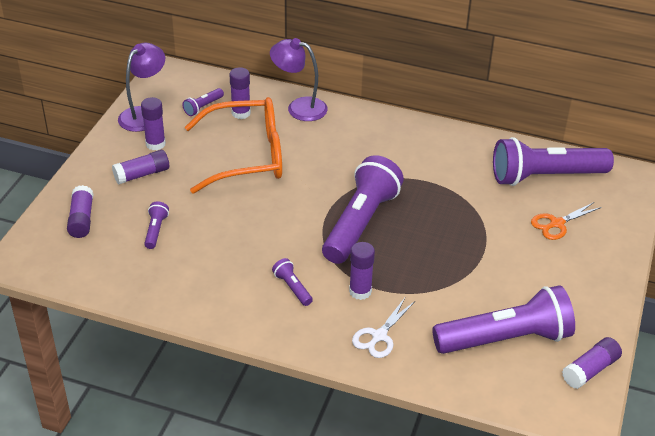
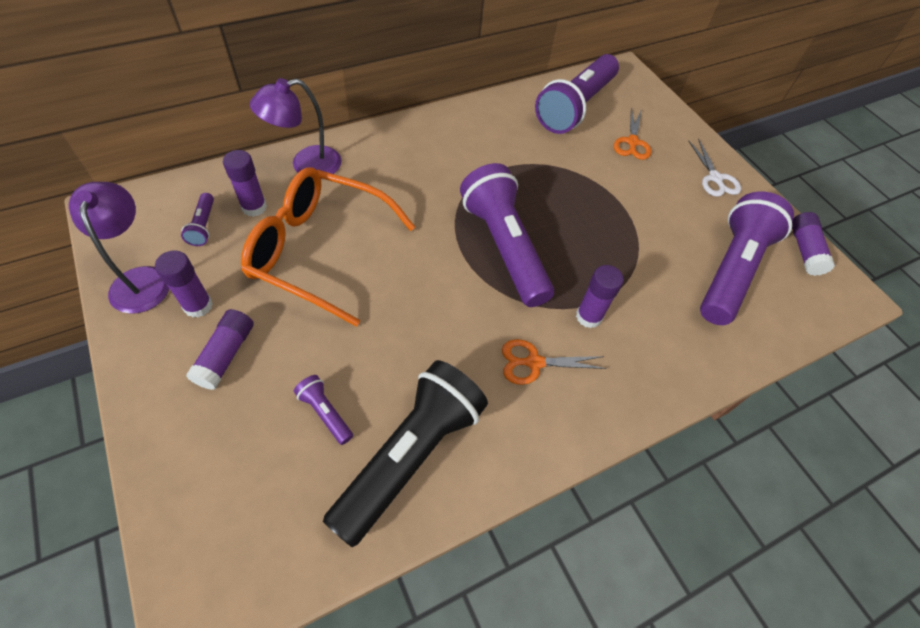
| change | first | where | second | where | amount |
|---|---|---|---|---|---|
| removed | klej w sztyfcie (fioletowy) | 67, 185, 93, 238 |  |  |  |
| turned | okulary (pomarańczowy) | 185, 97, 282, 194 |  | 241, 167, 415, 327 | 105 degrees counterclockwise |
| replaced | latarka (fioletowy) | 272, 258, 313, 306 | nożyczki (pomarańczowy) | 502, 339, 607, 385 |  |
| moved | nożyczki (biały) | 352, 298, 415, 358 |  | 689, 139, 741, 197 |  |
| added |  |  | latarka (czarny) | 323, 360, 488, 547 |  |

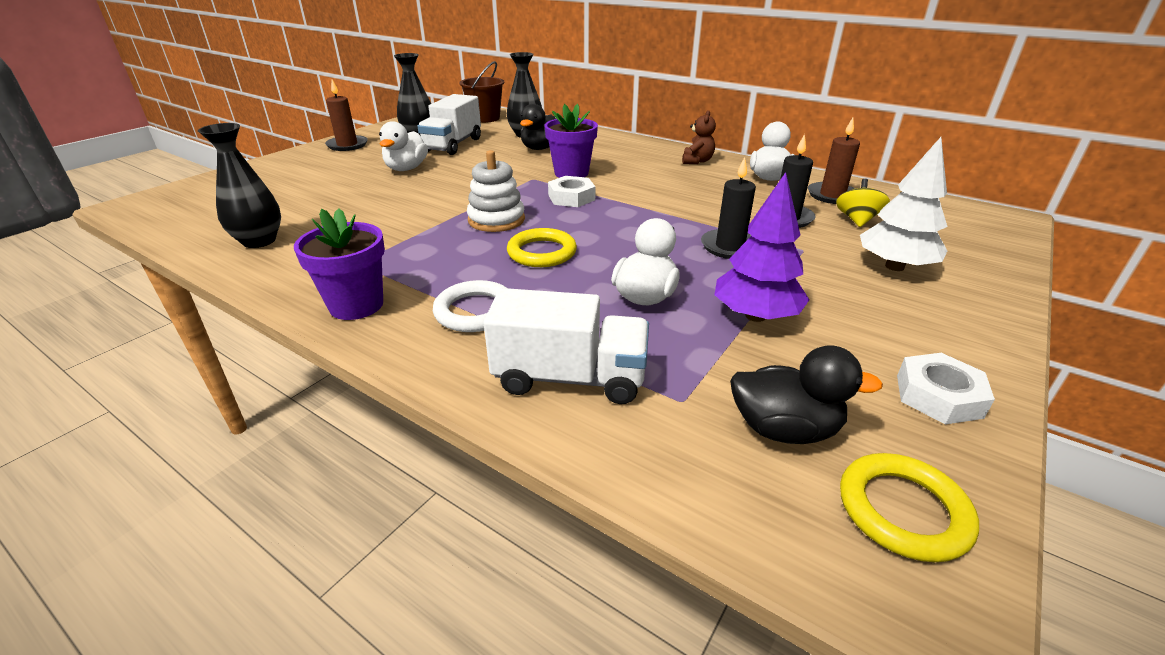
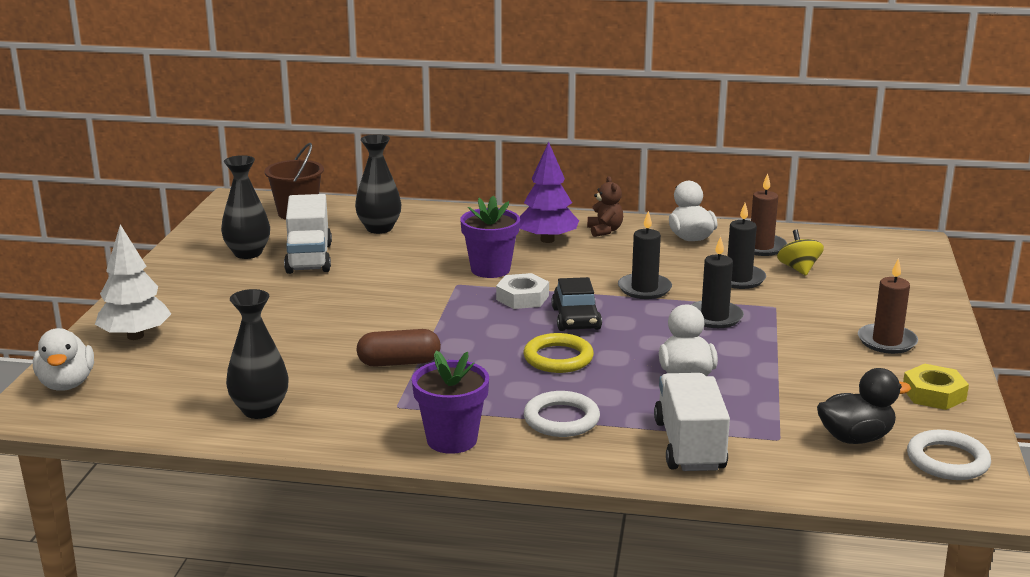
| change | first | where | second | where | amount |
|---|---|---|---|---|---|
| moved | świeca (brązowy) | 325, 79, 368, 151 |  | 858, 258, 918, 354 |  |
| moved | kaczka (biały) | 379, 121, 428, 171 |  | 33, 328, 94, 391 |  |
| removed | zabawka nakładanka (biały) | 467, 150, 525, 232 |  |  |  |
| turned | ciężarówka (biały) | 484, 288, 649, 404 |  | 654, 373, 730, 471 | 75 degrees counterclockwise |
| removed | kaczka (czarny) | 520, 104, 556, 150 |  |  |  |
| moved | drzewko (fioletowy) | 715, 172, 810, 322 |  | 520, 142, 579, 243 |  |
| recoloured | pierścień (żółty) | 840, 453, 979, 562 | pierścień (biały) | 907, 430, 991, 480 |  |
| moved | drzewko (biały) | 860, 137, 948, 271 |  | 95, 224, 171, 340 |  |
| recoloured | nakrętka (biały) | 897, 353, 995, 424 | nakrętka (żółty) | 903, 364, 969, 410 |  |
| added |  |  | kapsułka (brązowy) | 356, 329, 441, 367 |  |
| added |  |  | samochód (czarny) | 552, 277, 602, 331 |  |
| added |  |  | świeca (czarny) | 618, 211, 672, 299 |  |

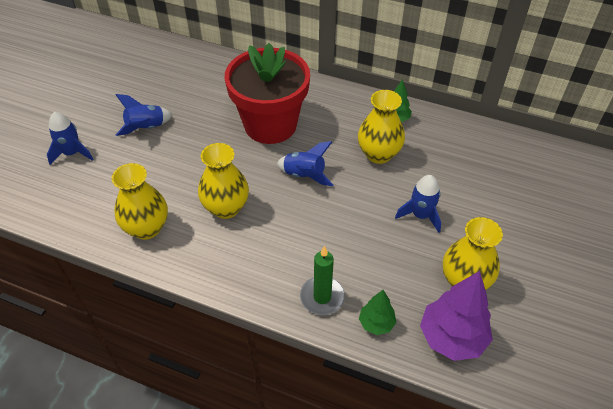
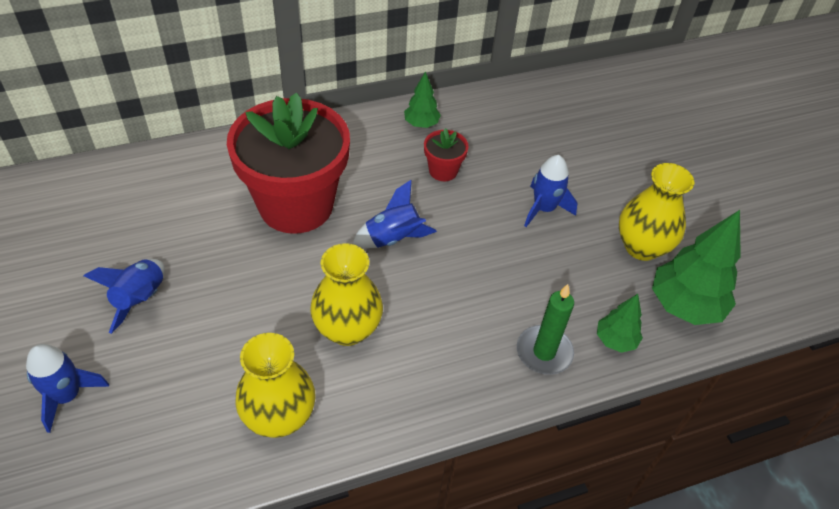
| change | first | where | second | where | amount |
|---|---|---|---|---|---|
| replaced | wazon (żółty) | 358, 90, 405, 164 | doniczka (czerwony) | 424, 128, 469, 181 |  |
| recoloured | drzewko (fioletowy) | 420, 271, 493, 361 | drzewko (zielony) | 652, 210, 741, 325 |  |

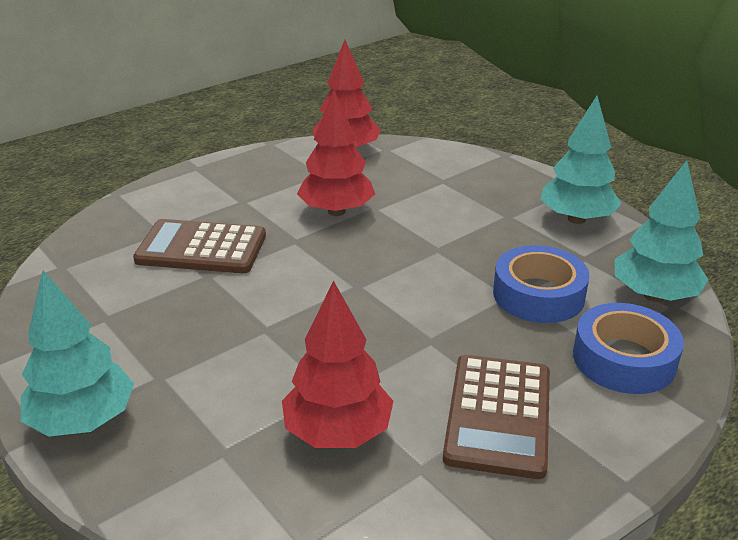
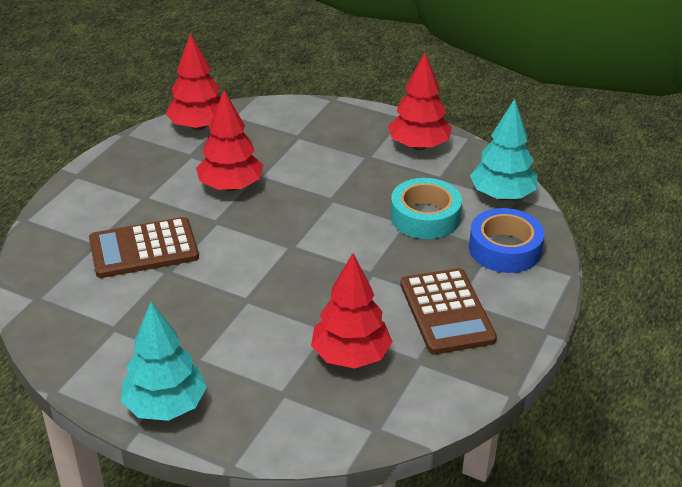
| change | first | where | second | where | amount |
|---|---|---|---|---|---|
| recoloured | taśma klejąca (niebieski) | 493, 245, 590, 323 | taśma klejąca (turkusowy) | 390, 178, 462, 239 |  |
| recoloured | drzewko (turkusowy) | 541, 96, 622, 224 | drzewko (czerwony) | 388, 53, 452, 150 |  |

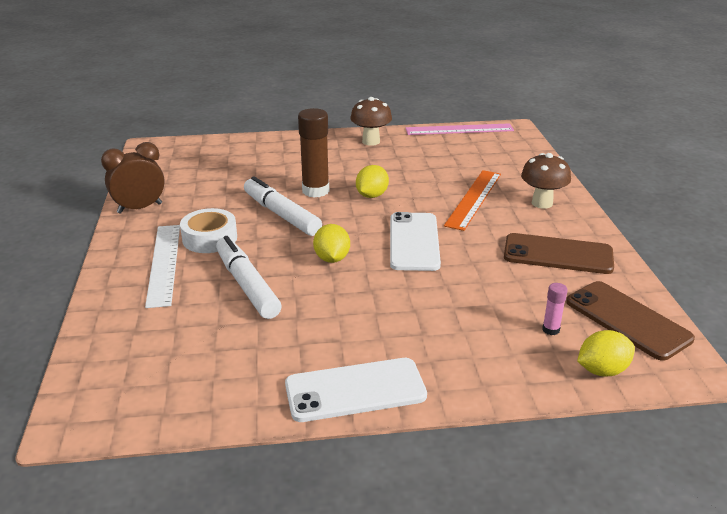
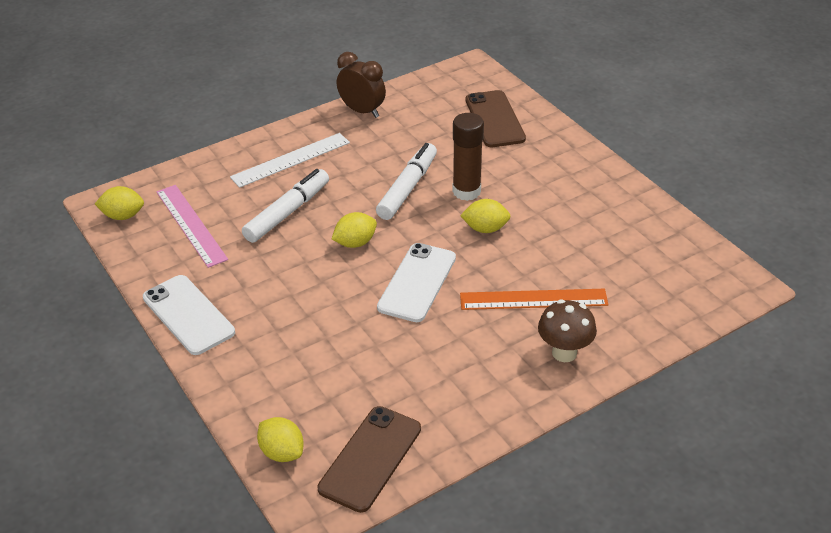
| change | first | where | second | where | amount |
|---|---|---|---|---|---|
| removed | taśma klejąca (biały) | 180, 208, 237, 253 |  |  |  |
| removed | grzyb (brązowy) | 350, 97, 392, 146 |  |  |  |
| turned | telefon (biały) | 390, 212, 441, 271 |  | 377, 243, 456, 322 | 45 degrees counterclockwise |
| moved | linijka (różowy) | 405, 123, 514, 135 |  | 156, 185, 228, 268 |  |
| moved | telefon (brązowy) | 504, 233, 614, 274 |  | 465, 90, 526, 147 |  |
| removed | klej w sztyfcie (różowy) | 542, 283, 568, 335 |  |  |  |
| added |  |  | cytryna (żółty) | 95, 186, 144, 220 |  |

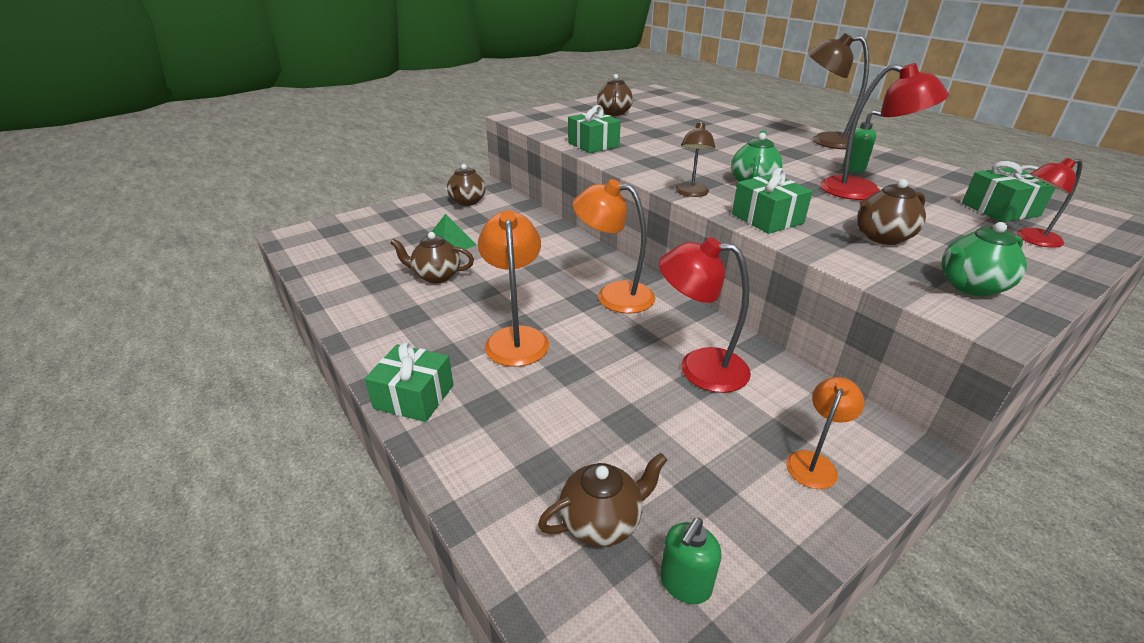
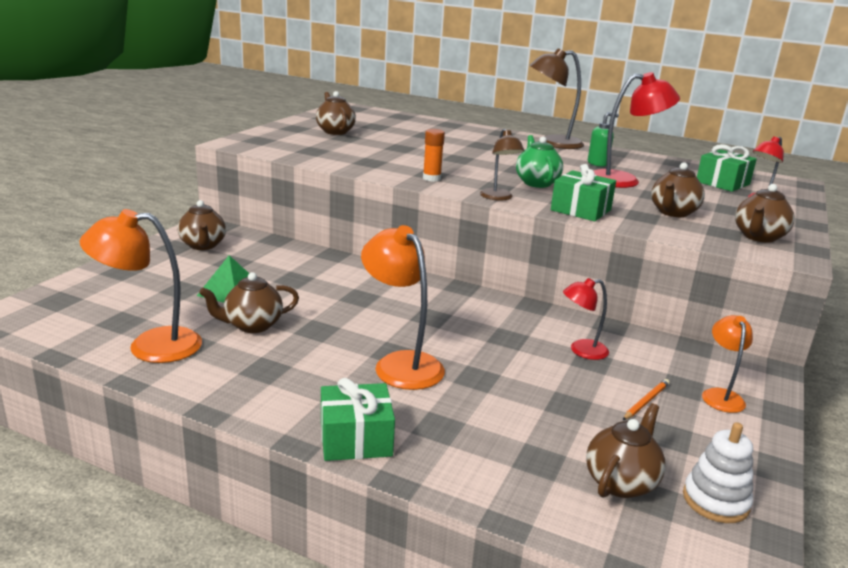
| change | first | where | second | where | amount |
|---|---|---|---|---|---|
| removed | prezent (zielony) | 568, 105, 621, 153 |  |  |  |
| moved | lampka (pomarańczowy) | 573, 179, 655, 313 |  | 80, 209, 202, 363 |  |
| resized | lampka (czerwony) | 659, 237, 751, 393 |  | 563, 278, 609, 360 | x0.59 |
| replaced | dozownik mydła (zielony) | 660, 518, 721, 604 | zabawka nakładanka (biały) | 683, 422, 753, 523 |  |
| recoloured | imbryk (zielony) | 941, 222, 1027, 297 | imbryk (brązowy) | 735, 184, 795, 243 |  |
| added |  |  | klej w sztyfcie (pomarańczowy) | 423, 129, 445, 182 |  |
| added |  |  | ołówek (pomarańczowy) | 623, 379, 670, 420 |  |

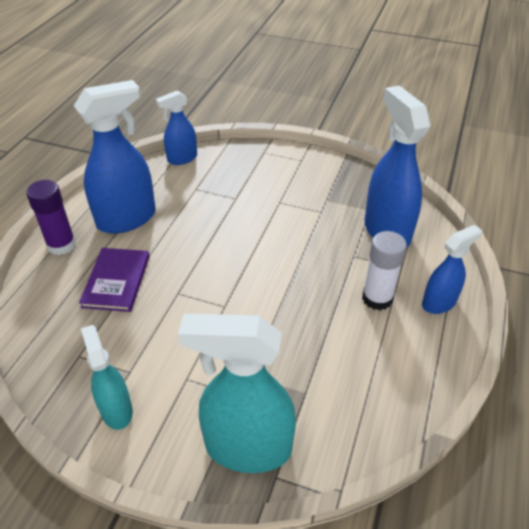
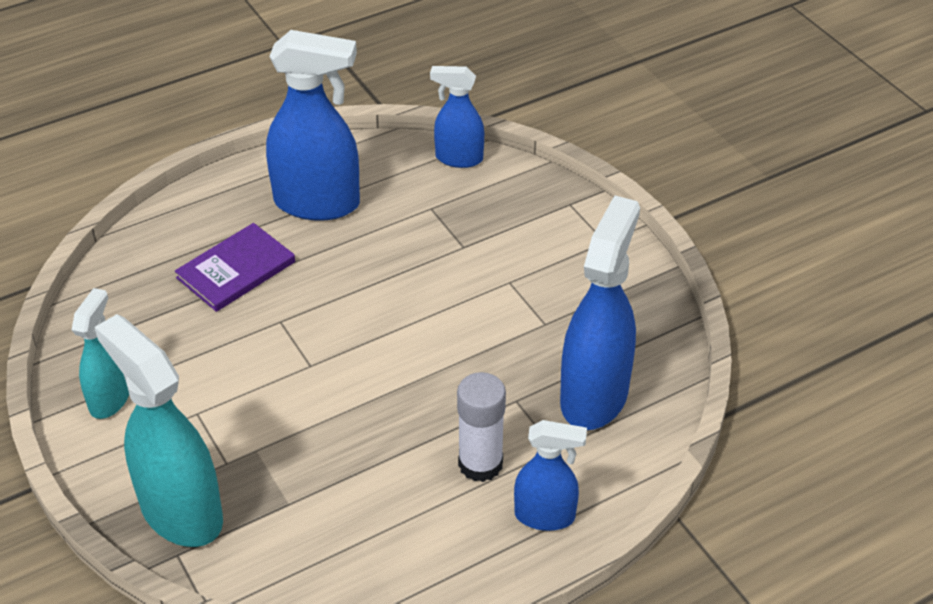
| change | first | where | second | where | amount |
|---|---|---|---|---|---|
| removed | klej w sztyfcie (fioletowy) | 26, 180, 76, 255 |  |  |  |

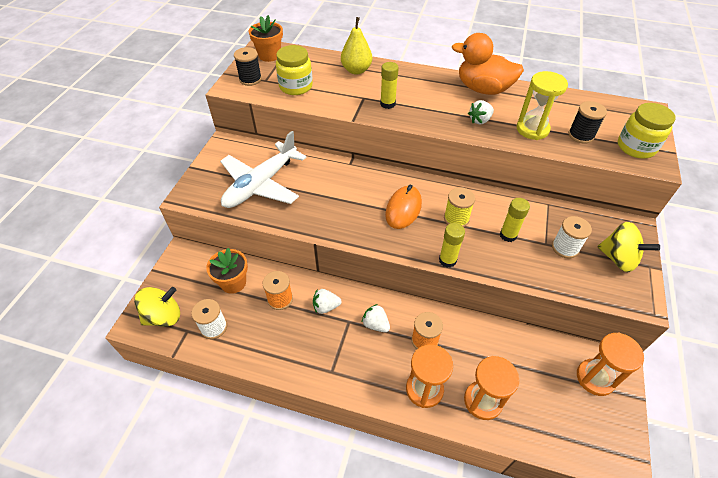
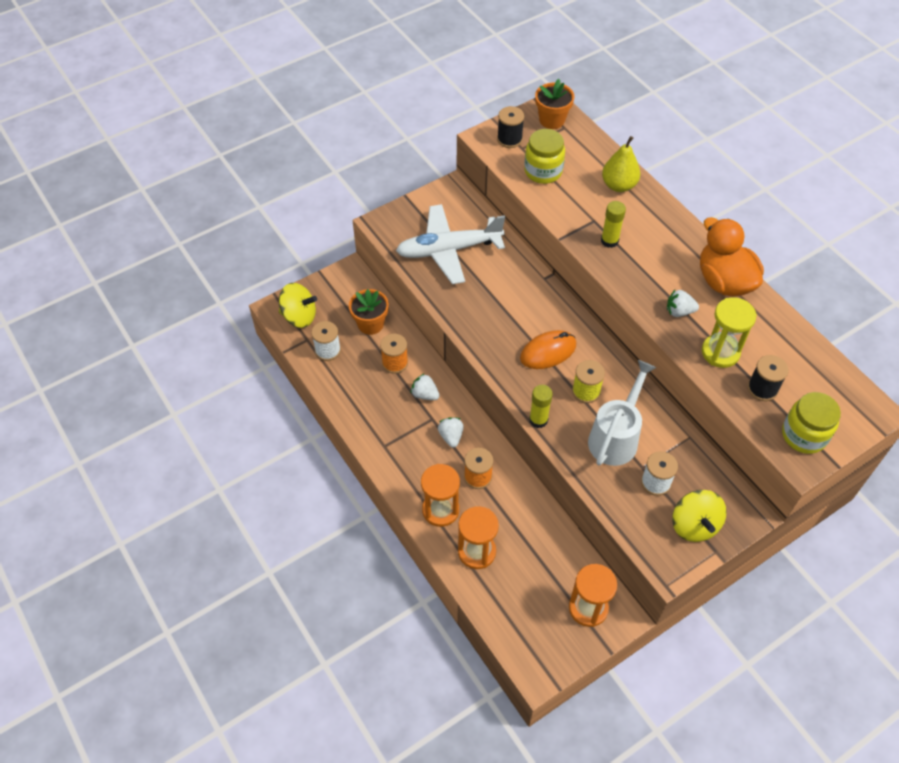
| change | first | where | second | where | amount |
|---|---|---|---|---|---|
| replaced | klej w sztyfcie (żółty) | 500, 198, 530, 242 | konewka (biały) | 588, 360, 656, 466 |  |

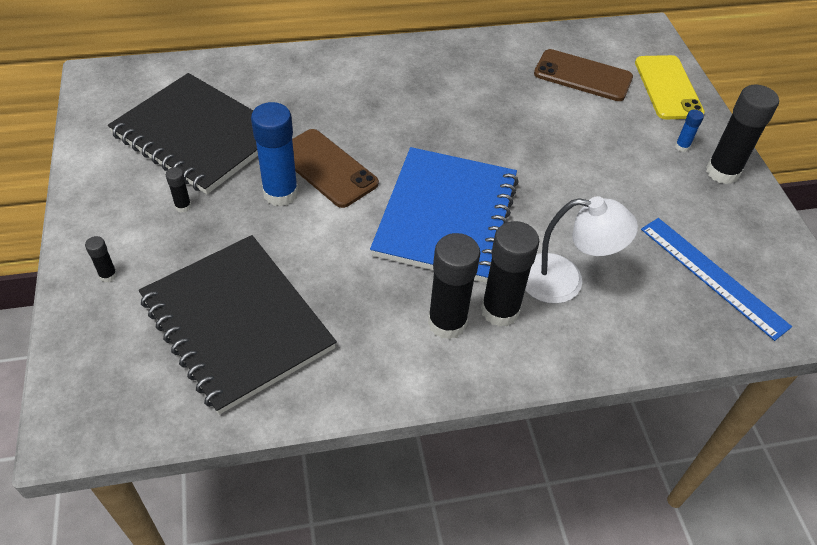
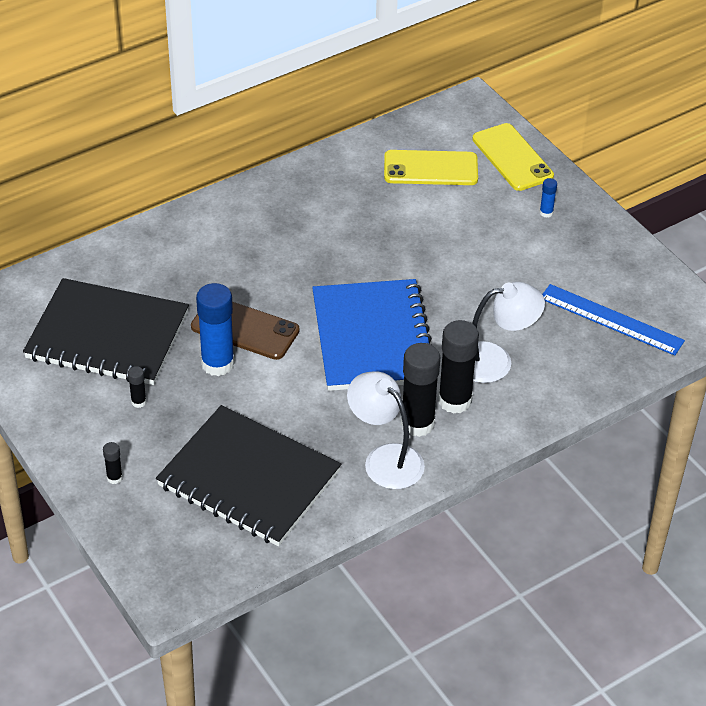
| change | first | where | second | where | amount |
|---|---|---|---|---|---|
| recoloured | telefon (brązowy) | 534, 49, 633, 101 | telefon (żółty) | 384, 150, 478, 185 |  |
| removed | klej w sztyfcie (czarny) | 706, 85, 779, 184 |  |  |  |
| added |  |  | lampka (biały) | 347, 372, 425, 489 |  |

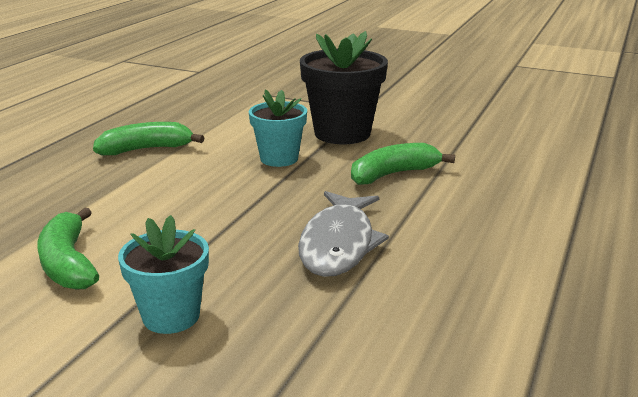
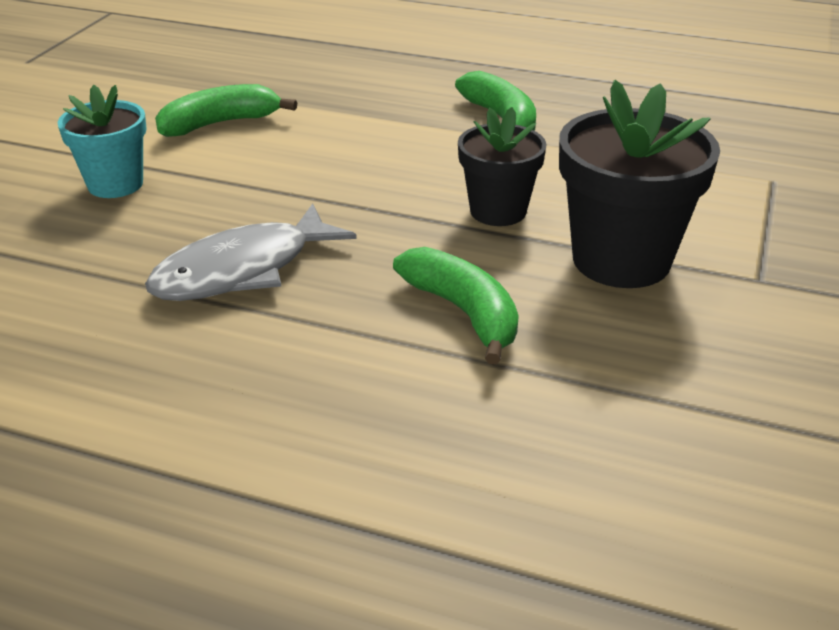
| change | first | where | second | where | amount |
|---|---|---|---|---|---|
| recoloured | doniczka (turkusowy) | 249, 89, 307, 167 | doniczka (czarny) | 458, 107, 547, 226 |  |
| turned | ryba (szary) | 298, 191, 389, 277 |  | 145, 204, 357, 301 | 45 degrees counterclockwise |

